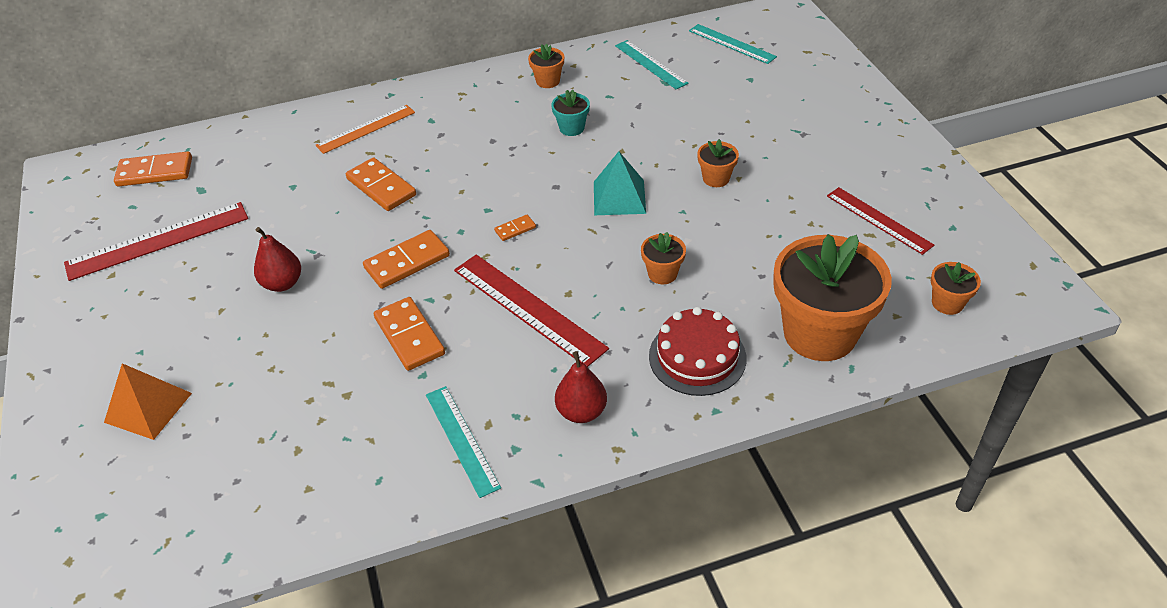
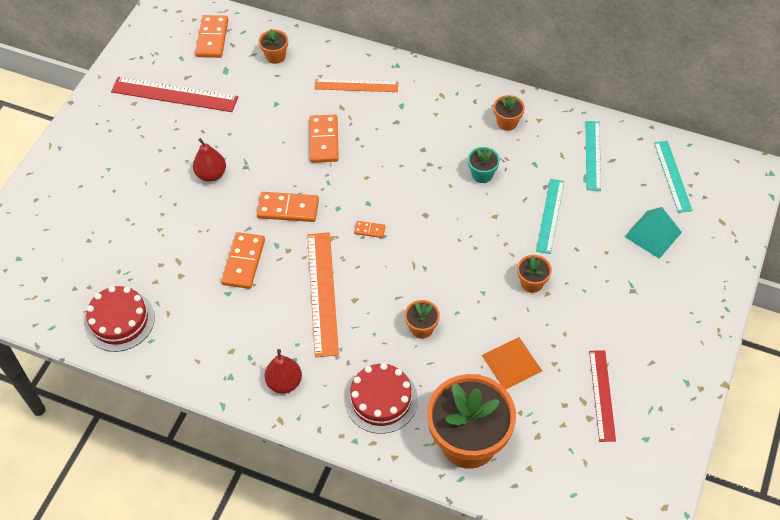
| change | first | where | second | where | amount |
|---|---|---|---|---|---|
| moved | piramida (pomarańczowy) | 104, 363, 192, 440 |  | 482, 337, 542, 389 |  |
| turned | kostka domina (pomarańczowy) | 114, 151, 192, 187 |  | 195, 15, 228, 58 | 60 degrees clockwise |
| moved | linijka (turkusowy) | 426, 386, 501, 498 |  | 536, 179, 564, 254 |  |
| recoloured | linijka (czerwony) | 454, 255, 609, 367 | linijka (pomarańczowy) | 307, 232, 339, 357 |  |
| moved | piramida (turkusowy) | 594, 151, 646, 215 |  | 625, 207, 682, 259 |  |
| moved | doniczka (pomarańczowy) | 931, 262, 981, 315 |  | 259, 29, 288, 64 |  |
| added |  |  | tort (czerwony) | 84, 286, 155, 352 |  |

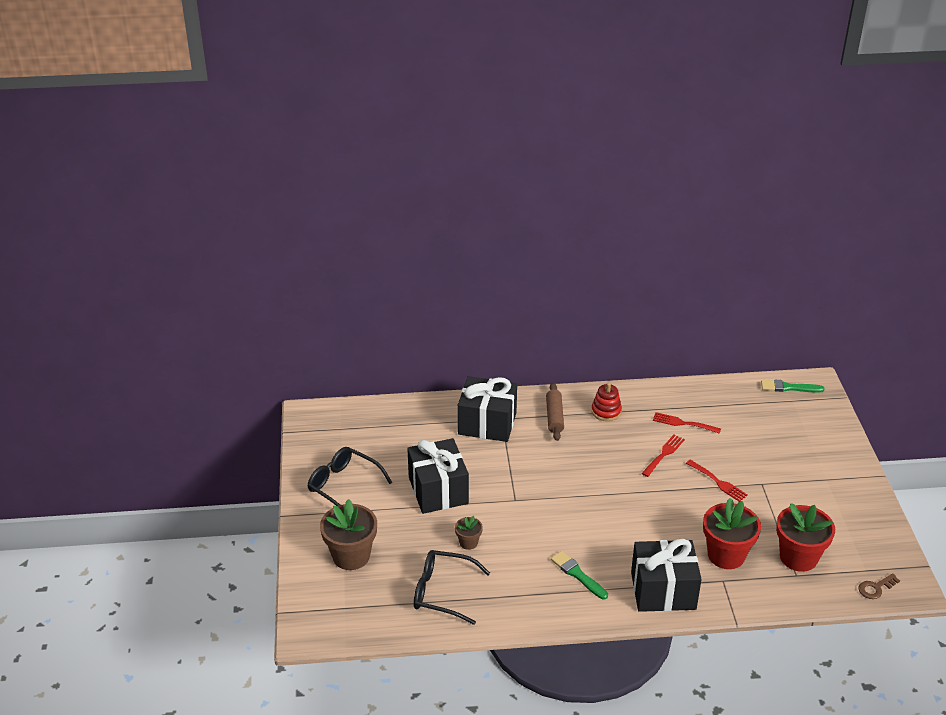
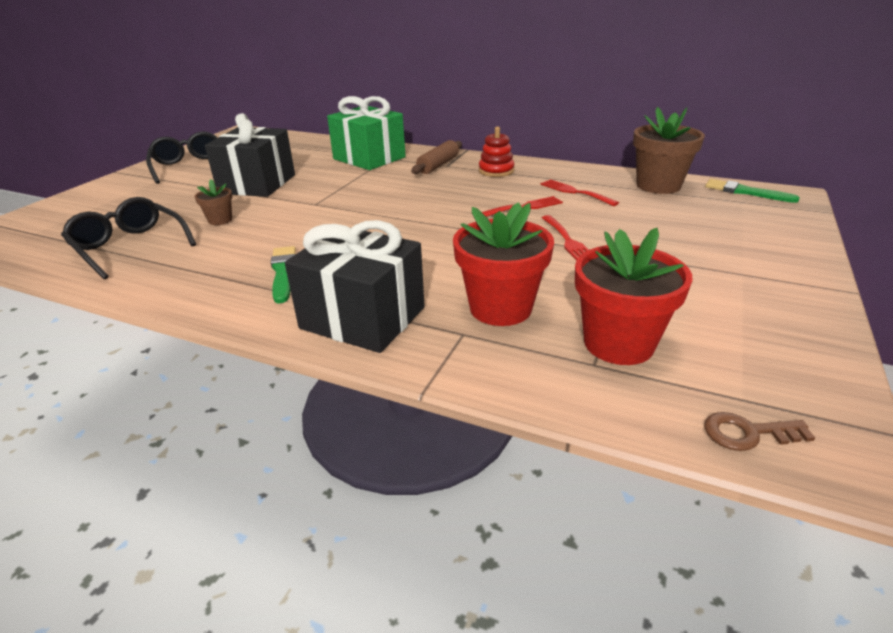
| change | first | where | second | where | amount |
|---|---|---|---|---|---|
| moved | doniczka (brązowy) | 320, 499, 377, 570 |  | 633, 107, 705, 194 |  |
| recoloured | prezent (czarny) | 458, 376, 517, 442 | prezent (zielony) | 327, 96, 406, 170 |  |

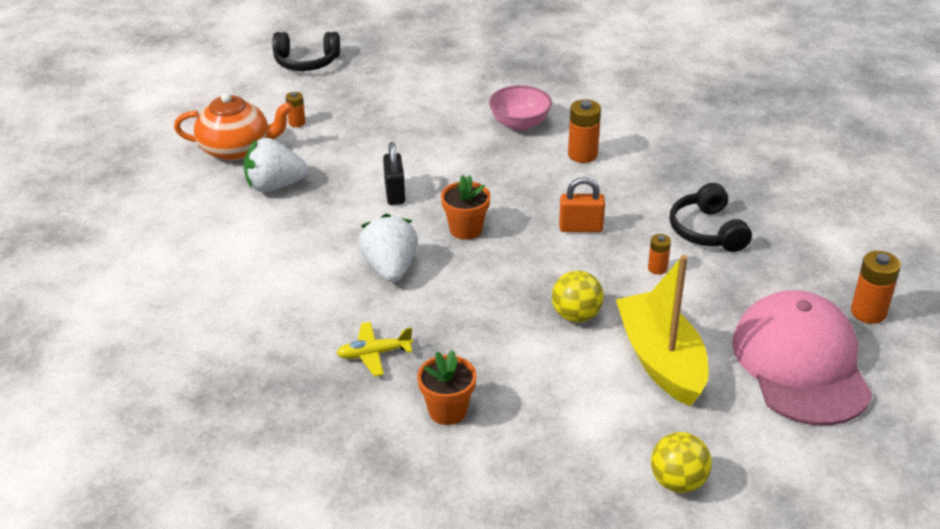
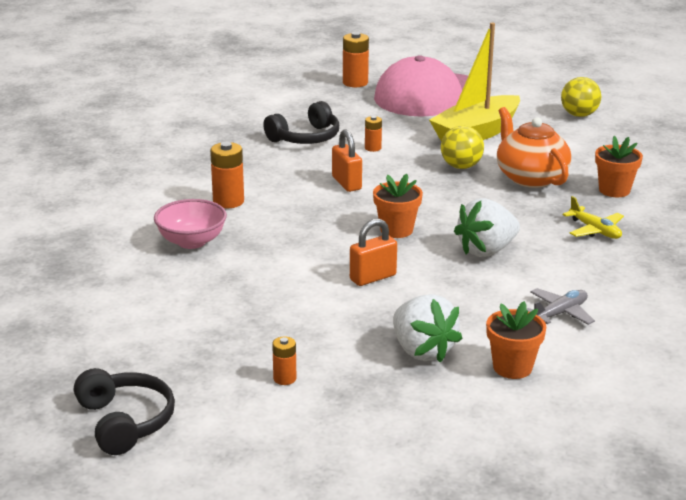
| change | first | where | second | where | amount |
|---|---|---|---|---|---|
| moved | imbryk (pomarańczowy) | 174, 93, 293, 161 |  | 497, 107, 571, 188 |  |
| recoloured | kłódka (czarny) | 383, 142, 405, 205 | kłódka (pomarańczowy) | 350, 219, 397, 286 |  |
| added |  |  | doniczka (pomarańczowy) | 486, 301, 546, 379 |  |
| added |  |  | samolot (szary) | 526, 288, 595, 325 |  |

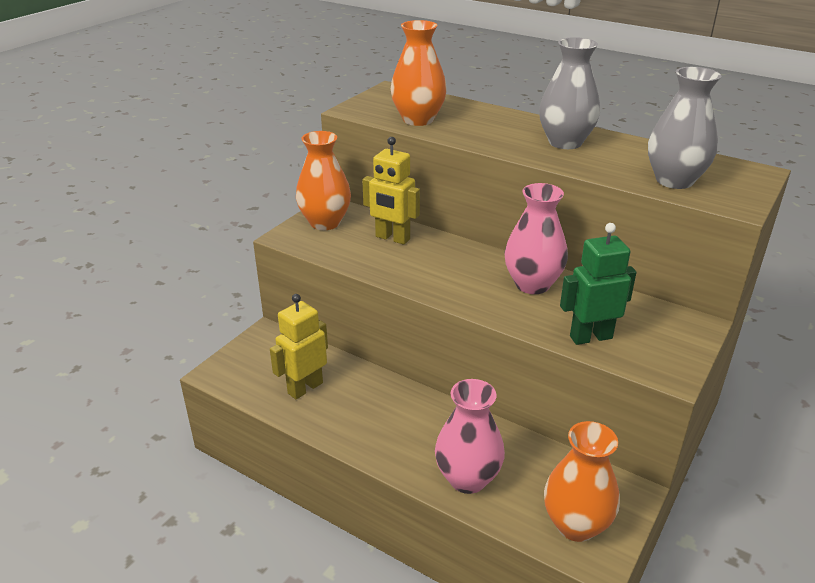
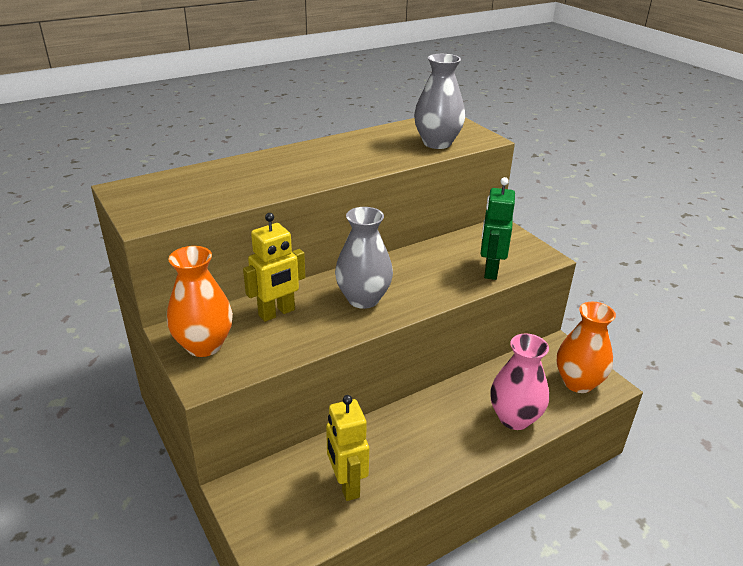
| change | first | where | second | where | amount |
|---|---|---|---|---|---|
| removed | wazon (pomarańczowy) | 391, 20, 447, 126 |  |  |  |
| removed | wazon (różowy) | 504, 183, 568, 294 |  |  |  |
| moved | wazon (szary) | 539, 37, 600, 149 |  | 335, 207, 393, 309 |  |

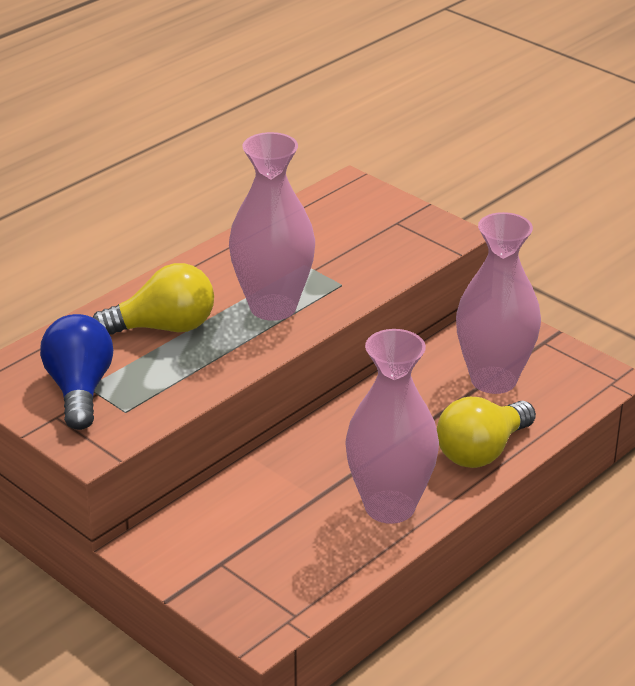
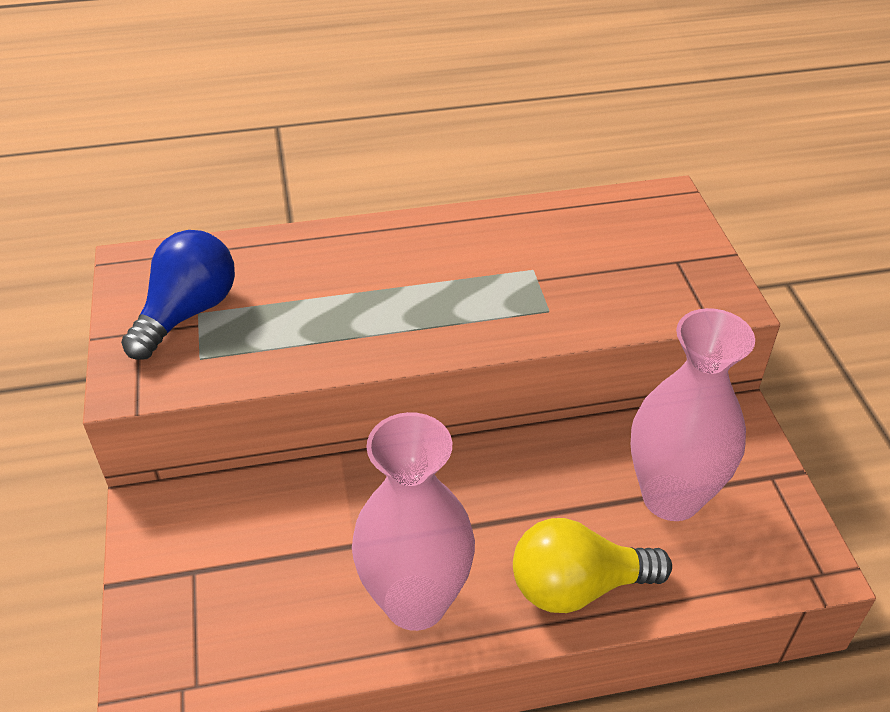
| change | first | where | second | where | amount |
|---|---|---|---|---|---|
| removed | żarówka (żółty) | 93, 263, 214, 334 |  |  |  |
| removed | wazon (różowy) | 229, 132, 315, 321 |  |  |  |

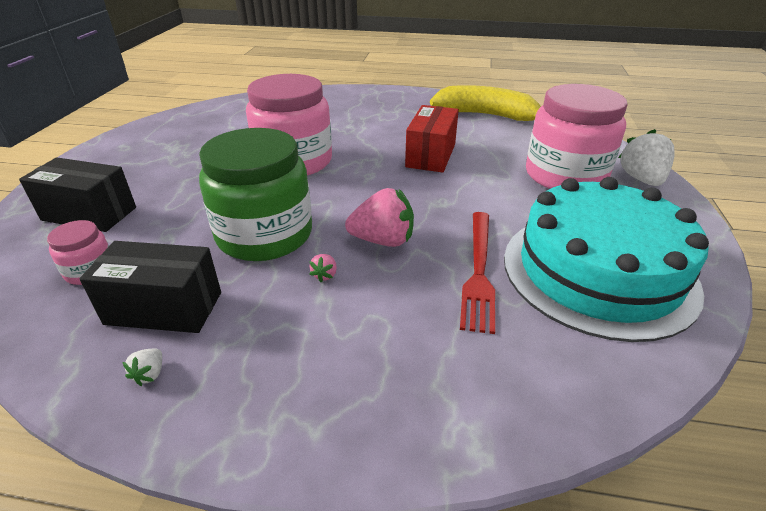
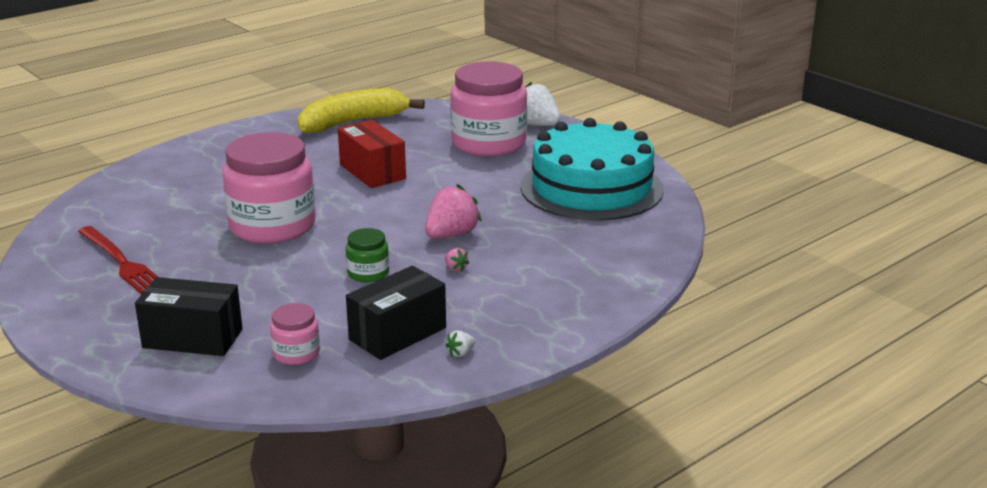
| change | first | where | second | where | amount |
|---|---|---|---|---|---|
| turned | pudełko (czarny) | 19, 157, 136, 232 |  | 135, 277, 243, 356 | 45 degrees clockwise |
| turned | truskawka (biały) | 122, 349, 162, 386 |  | 446, 330, 475, 357 | 90 degrees clockwise |
| resized | słoik (zielony) | 199, 128, 312, 261 |  | 346, 228, 389, 283 | x0.45 |
| moved | widelec (czerwony) | 460, 212, 495, 334 |  | 78, 226, 158, 294 |  |

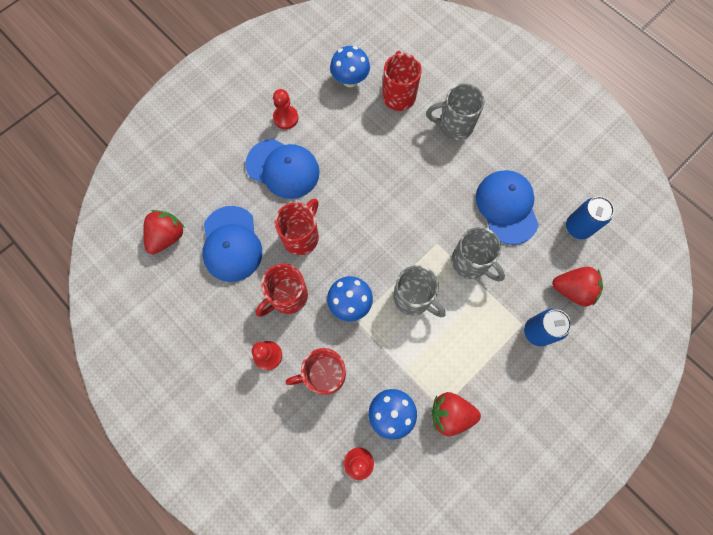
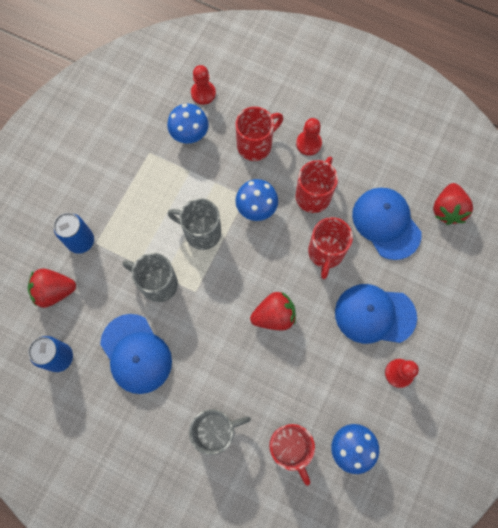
| change | first | where | second | where | amount |
|---|---|---|---|---|---|
| moved | truskawka (czerwony) | 431, 392, 481, 436 |  | 250, 292, 296, 330 |  |

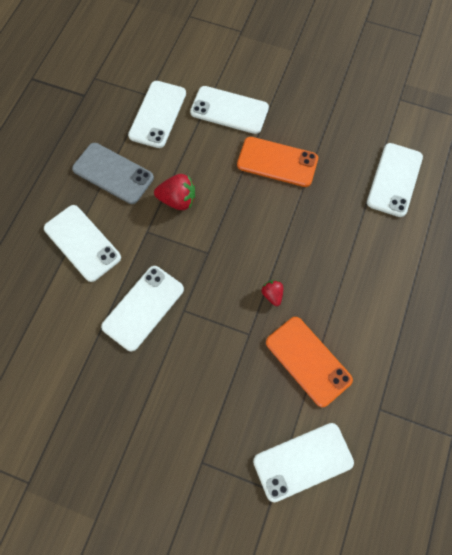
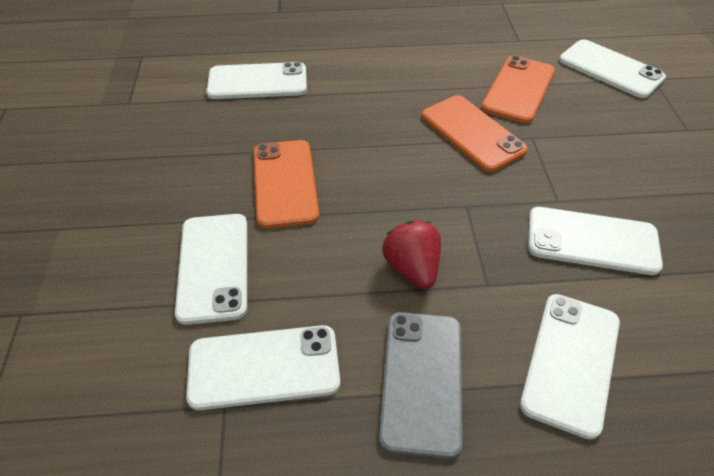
| change | first | where | second | where | amount |
|---|---|---|---|---|---|
| replaced | truskawka (czerwony) | 262, 280, 283, 306 | telefon (pomarańczowy) | 422, 95, 528, 172 |  |

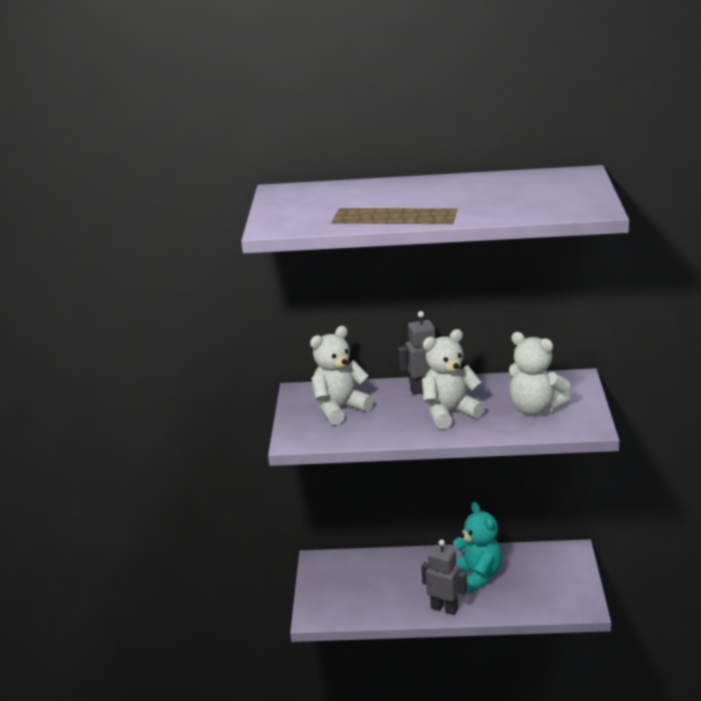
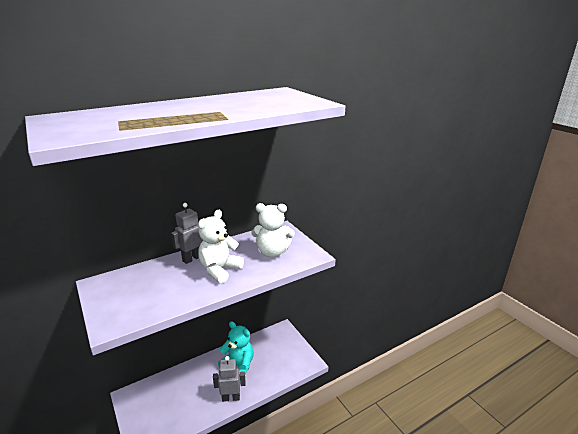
| change | first | where | second | where | amount |
|---|---|---|---|---|---|
| removed | miś (biały) | 310, 326, 374, 425 |  |  |  |

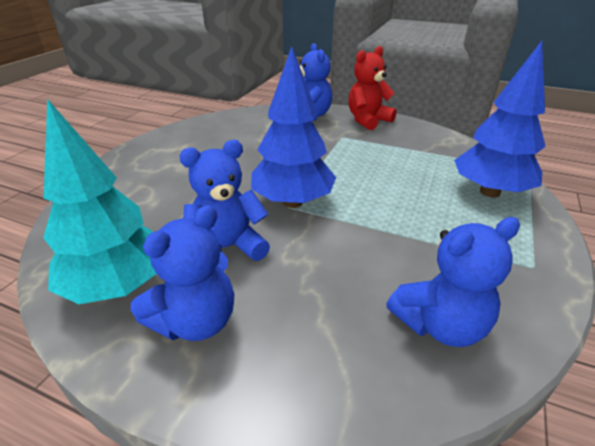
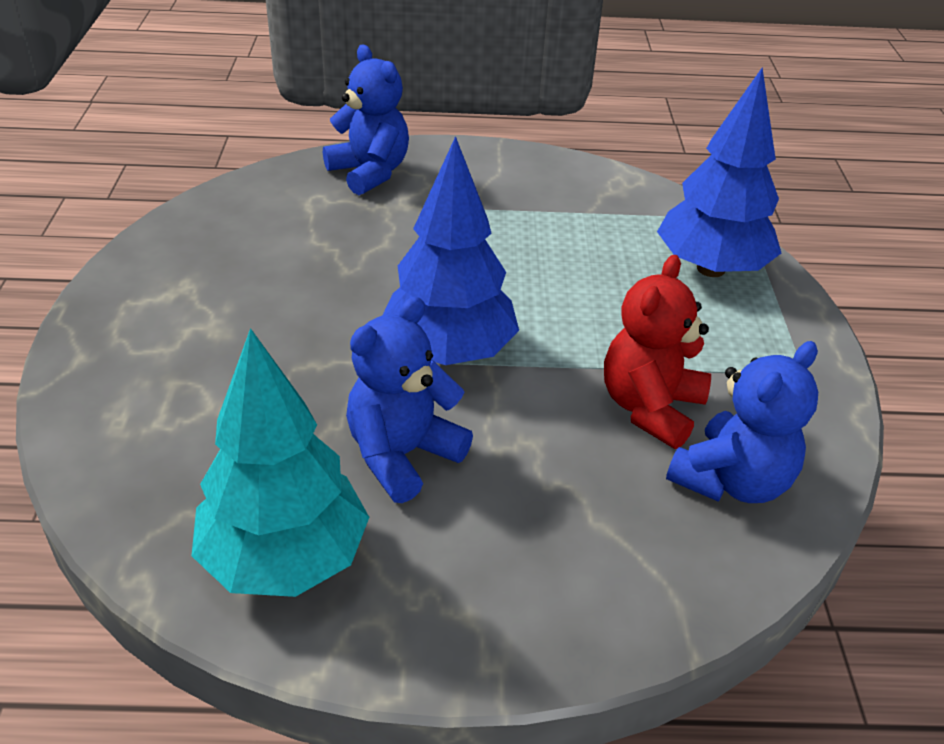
| change | first | where | second | where | amount |
|---|---|---|---|---|---|
| removed | miś (niebieski) | 131, 205, 234, 341 |  |  |  |
| moved | miś (czerwony) | 348, 46, 397, 130 |  | 604, 255, 711, 449 |  |

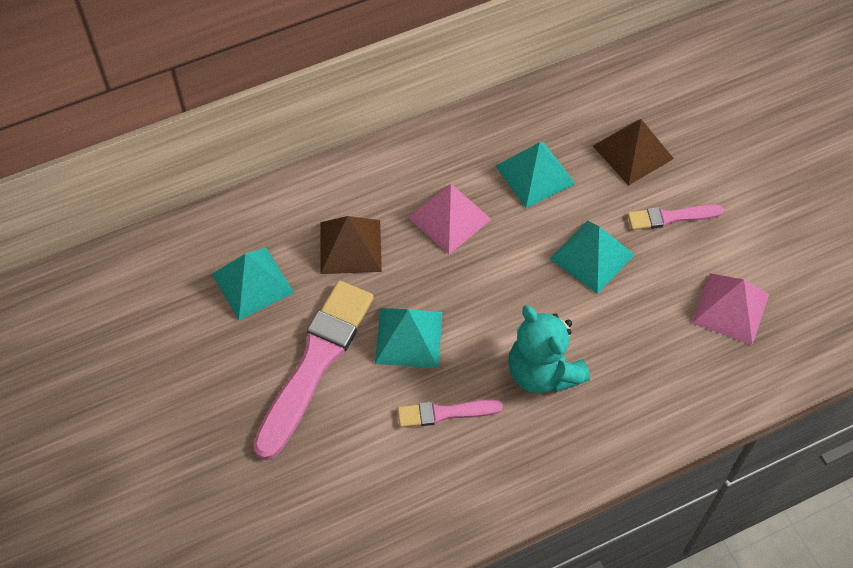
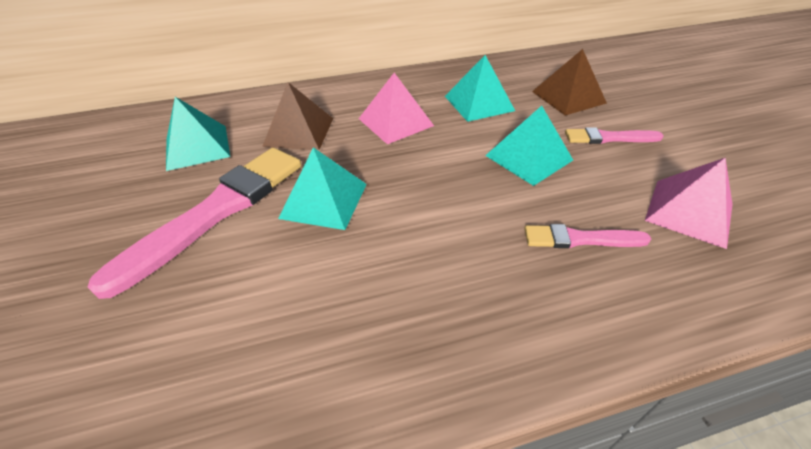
| change | first | where | second | where | amount |
|---|---|---|---|---|---|
| moved | pędzel (różowy) | 397, 400, 503, 428 |  | 524, 224, 651, 248 |  |
| removed | miś (turkusowy) | 508, 305, 590, 393 |  |  |  |

